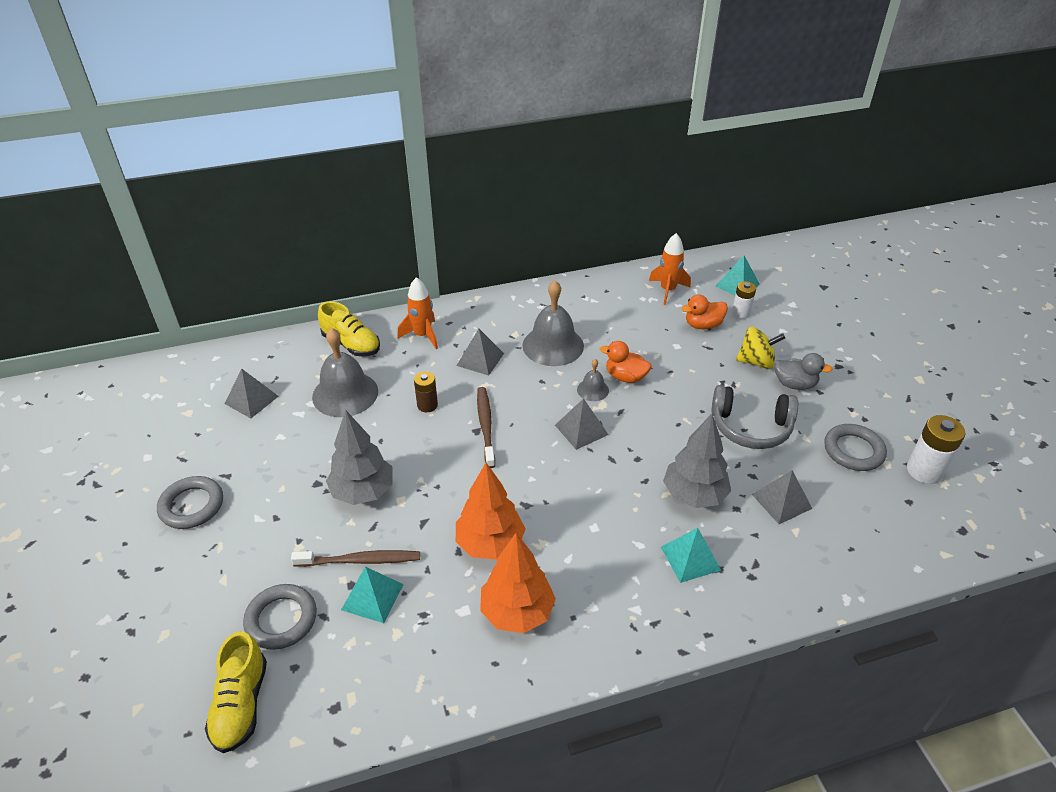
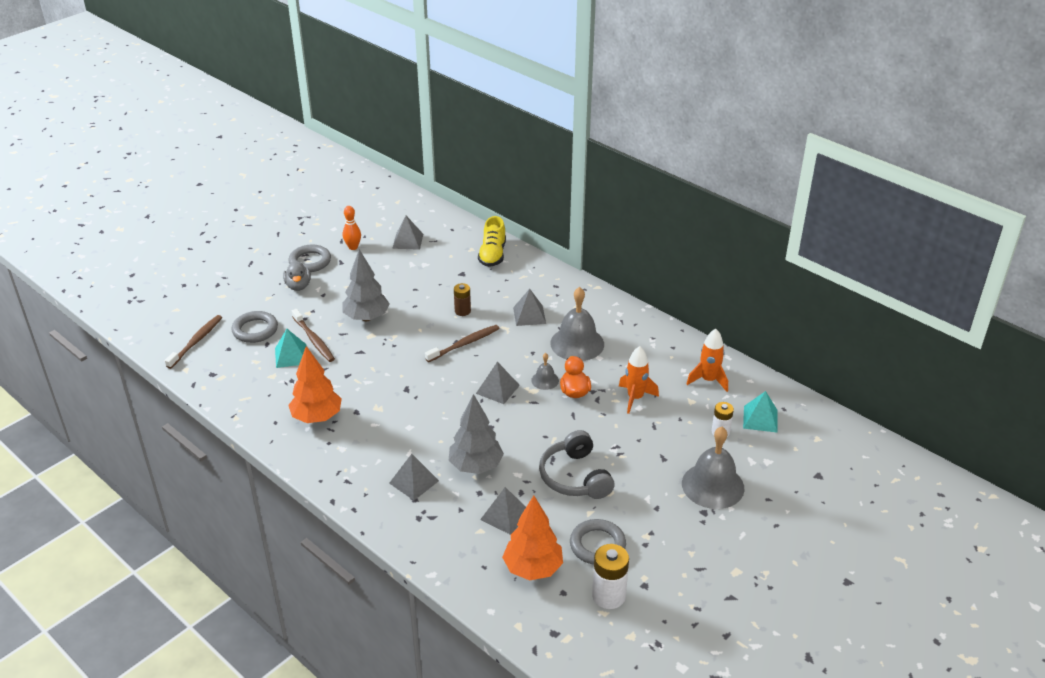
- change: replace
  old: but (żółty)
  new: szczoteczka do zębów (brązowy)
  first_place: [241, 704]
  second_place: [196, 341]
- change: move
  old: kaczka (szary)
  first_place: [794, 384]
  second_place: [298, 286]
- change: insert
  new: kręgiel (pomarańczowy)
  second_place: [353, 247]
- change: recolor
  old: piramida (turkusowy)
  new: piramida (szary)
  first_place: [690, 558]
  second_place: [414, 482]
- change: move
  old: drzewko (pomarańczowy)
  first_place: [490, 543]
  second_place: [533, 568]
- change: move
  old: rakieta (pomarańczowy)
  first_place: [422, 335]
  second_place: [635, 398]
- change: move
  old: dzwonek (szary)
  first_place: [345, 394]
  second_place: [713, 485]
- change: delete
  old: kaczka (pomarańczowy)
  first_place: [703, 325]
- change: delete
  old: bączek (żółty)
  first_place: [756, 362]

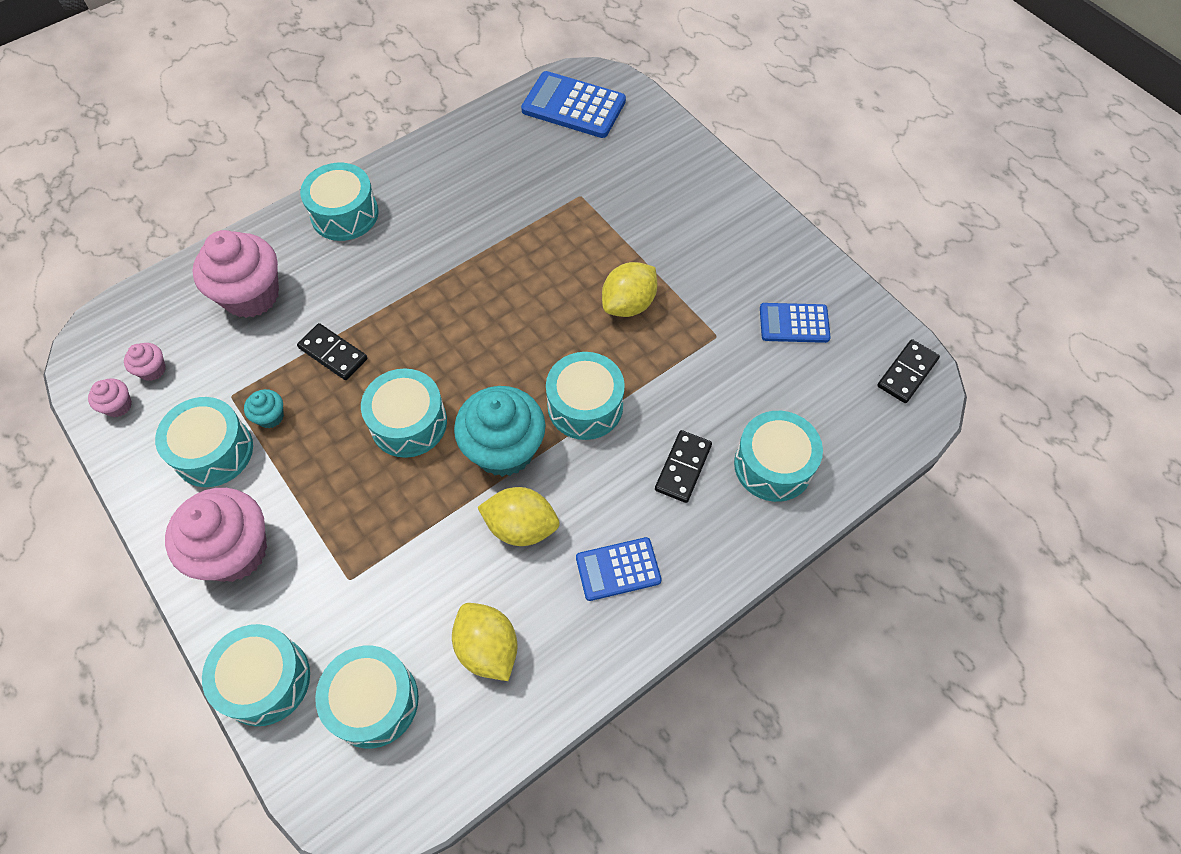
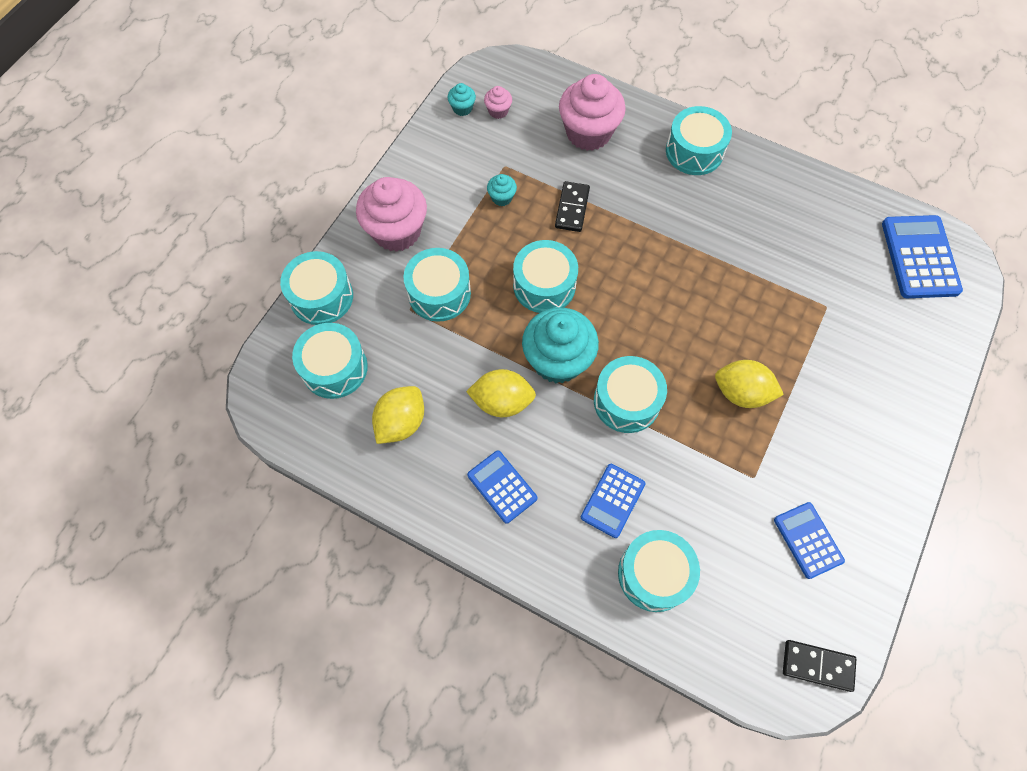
- change: move
  old: bęben (turkusowy)
  first_place: [213, 451]
  second_place: [439, 293]
- change: recolor
  old: muffinka (różowy)
  new: muffinka (turkusowy)
  first_place: [118, 406]
  second_place: [462, 108]
- change: rotate
  old: cytryna (żółty)
  first_place: [521, 526]
  second_place: [502, 401]
  degrees: -75
- change: replace
  old: kostka domina (czarny)
  new: kalkulator (niebieski)
  first_place: [683, 468]
  second_place: [612, 500]

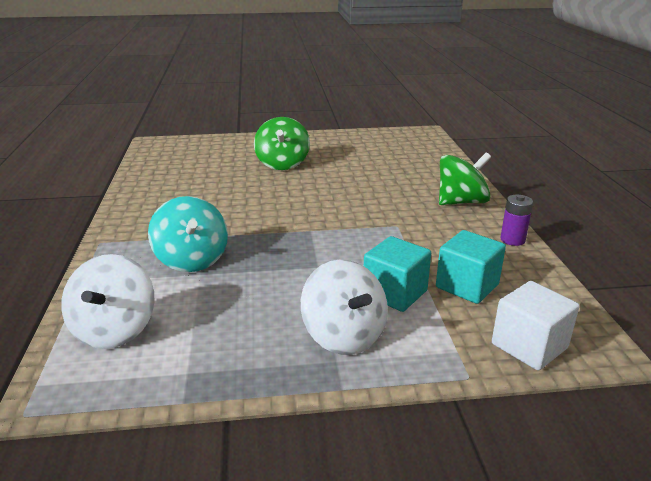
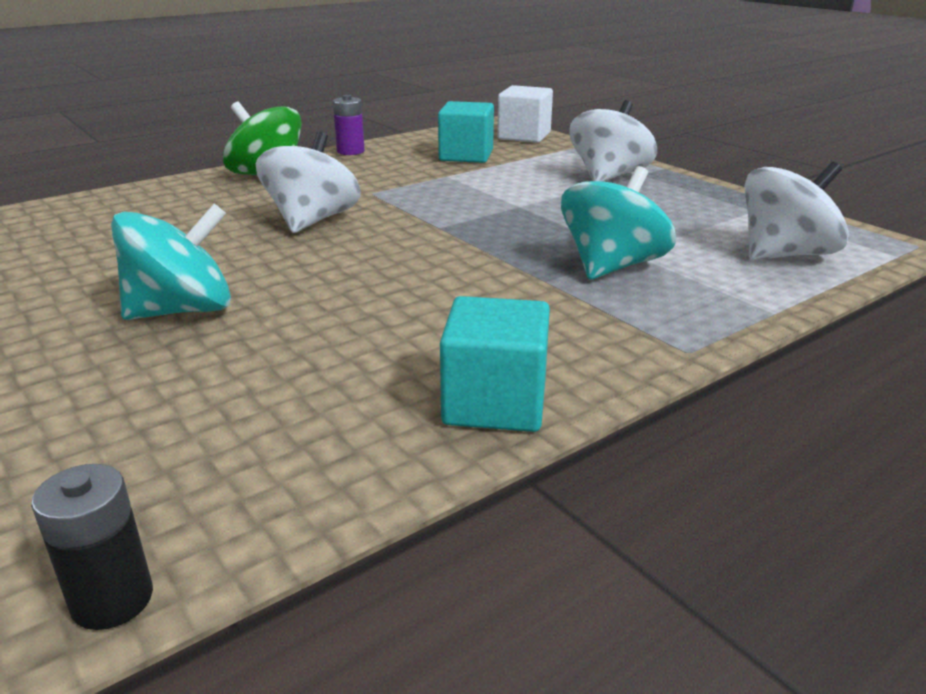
- change: insert
  new: bateria (czarny)
  second_place: [112, 600]
- change: recolor
  old: bączek (zielony)
  new: bączek (turkusowy)
  first_place: [282, 164]
  second_place: [182, 310]
- change: insert
  new: bączek (biały)
  second_place: [312, 221]
- change: move
  old: sześcian (turkusowy)
  first_place: [395, 293]
  second_place: [495, 403]

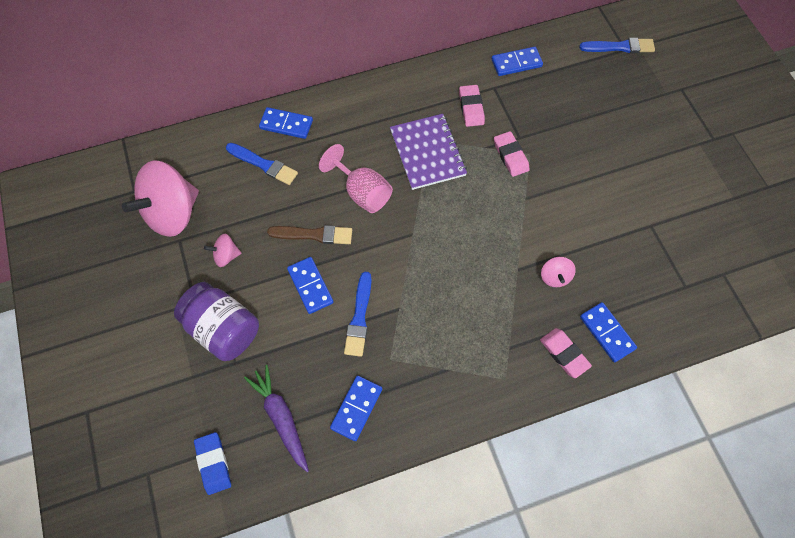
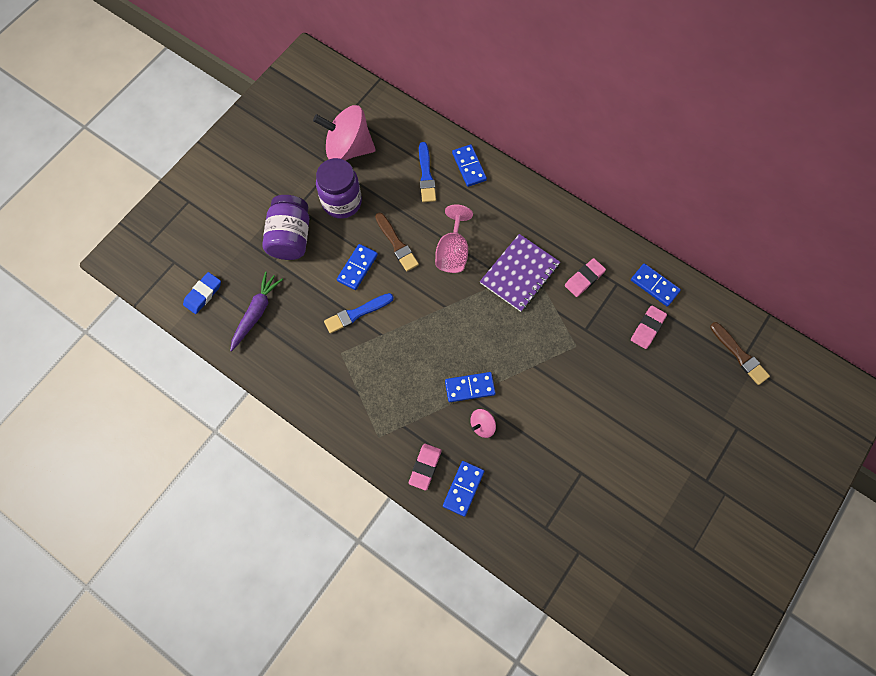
- change: replace
  old: bączek (różowy)
  new: słoik (fioletowy)
  first_place: [226, 256]
  second_place: [342, 202]
- change: move
  old: kostka domina (niebieski)
  first_place: [356, 408]
  second_place: [469, 387]
- change: move
  old: gumka do mazania (różowy)
  first_place: [510, 156]
  second_place: [647, 328]
- change: recolor
  old: pędzel (niebieski)
  new: pędzel (brązowy)
  first_place: [619, 47]
  second_place: [739, 355]

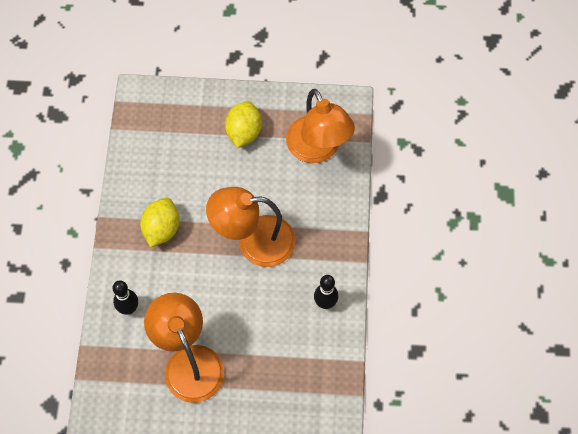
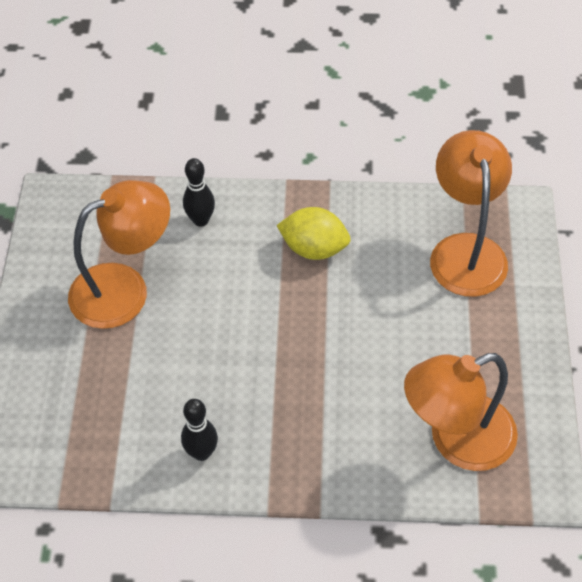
- change: move
  old: lampka (pomarańczowy)
  first_place: [254, 242]
  second_place: [465, 250]
- change: delete
  old: cytryna (żółty)
  first_place: [244, 132]

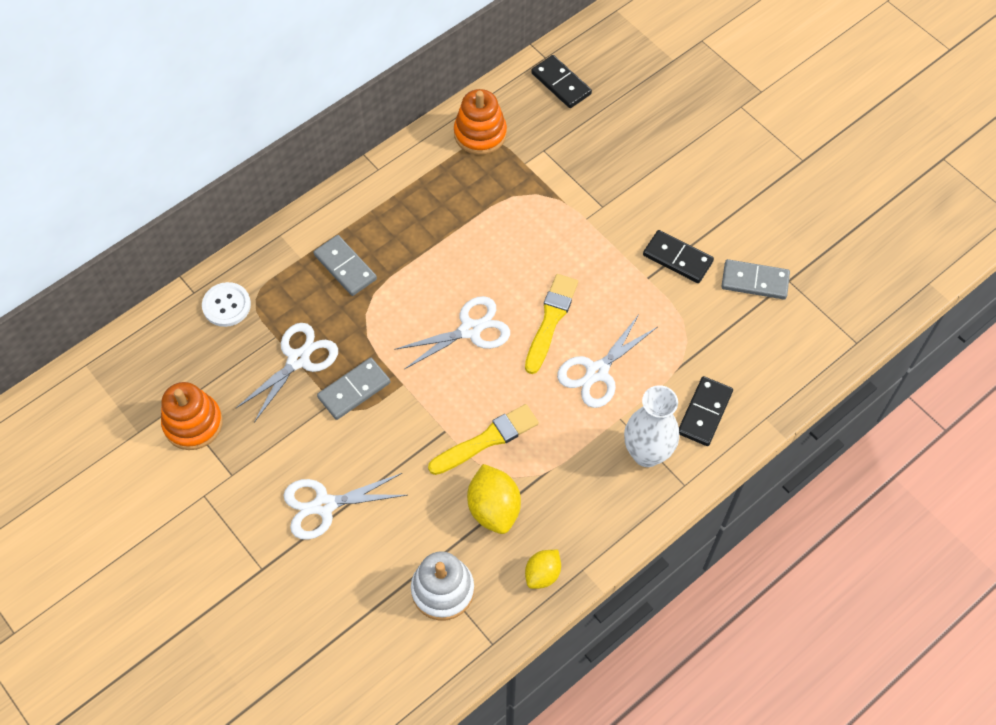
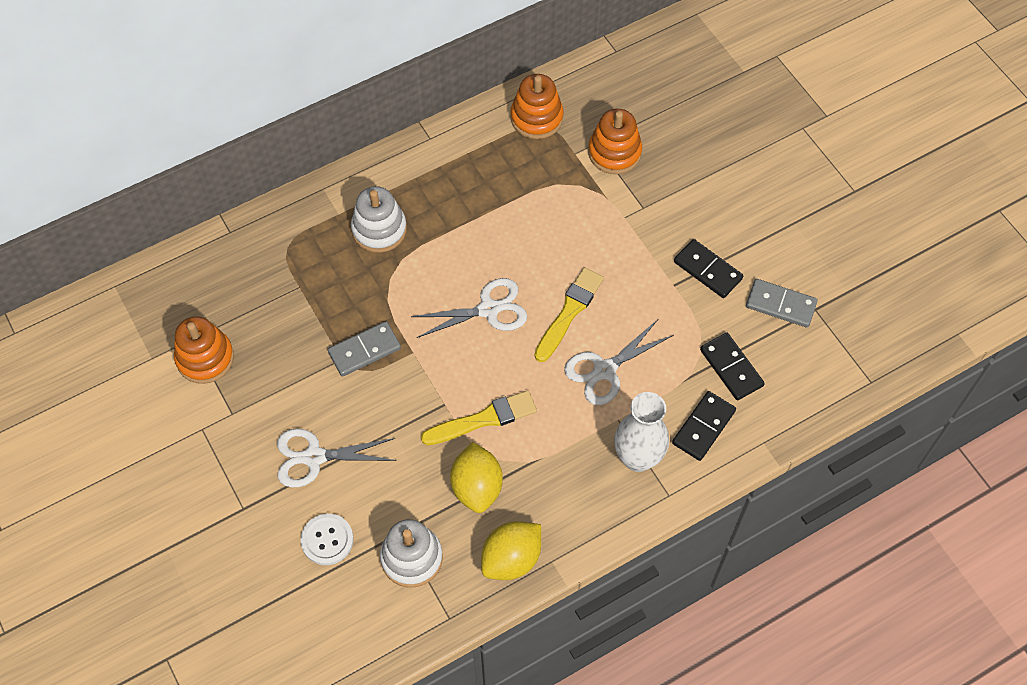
- change: move
  old: guzik (biały)
  first_place: [226, 305]
  second_place: [327, 540]
- change: replace
  old: kostka domina (szary)
  new: zabawka nakładanka (biały)
  first_place: [345, 267]
  second_place: [379, 229]
- change: resize
  old: cytryna (żółty)
  first_place: [542, 574]
  second_place: [511, 559]
  factor: 1.59
- change: insert
  new: zabawka nakładanka (pomarańczowy)
  second_place: [614, 152]
- change: move
  old: kostka domina (czarny)
  first_place: [561, 83]
  second_place: [731, 368]
- change: delete
  old: nożyczki (biały)
  first_place: [298, 359]

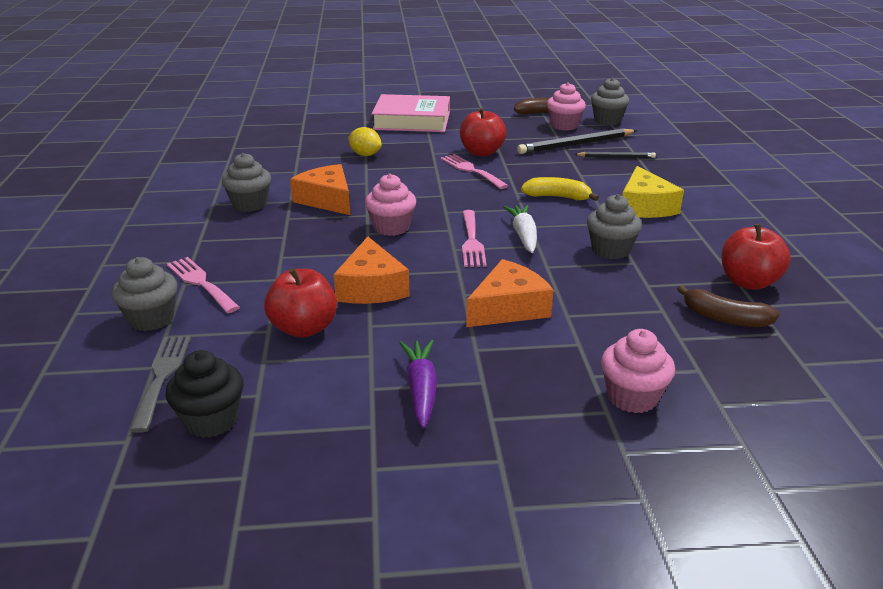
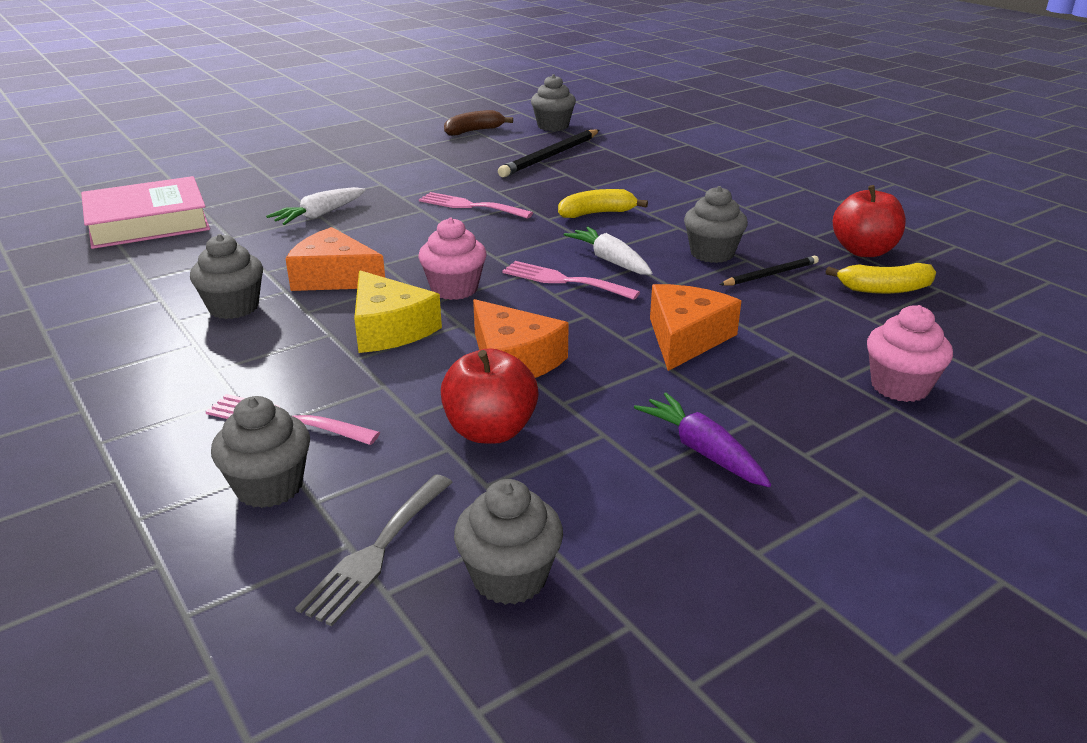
- change: move
  old: książka (różowy)
  first_place: [412, 120]
  second_place: [148, 222]
- change: replace
  old: cytryna (żółty)
  new: marchewka (biały)
  first_place: [365, 155]
  second_place: [319, 215]
- change: rotate
  old: widelec (szary)
  first_place: [162, 376]
  second_place: [376, 551]
  degrees: -120
- change: move
  old: ser (żółty)
  first_place: [645, 206]
  second_place: [389, 329]
- change: recolor
  old: muffinka (czarny)
  new: muffinka (szary)
  first_place: [211, 420]
  second_place: [509, 577]
- change: rotate
  old: widelec (różowy)
  first_place: [472, 241]
  second_place: [563, 280]
  degrees: 150
- change: move
  old: ołówek (czarny)
  first_place: [616, 157]
  second_place: [770, 274]
- change: recolor
  old: banan (brązowy)
  new: banan (żółty)
  first_place: [724, 318]
  second_place: [884, 289]
- change: delete
  old: jabłko (czerwony)
  first_place: [481, 152]
- change: delete
  old: muffinka (różowy)
  first_place: [564, 126]

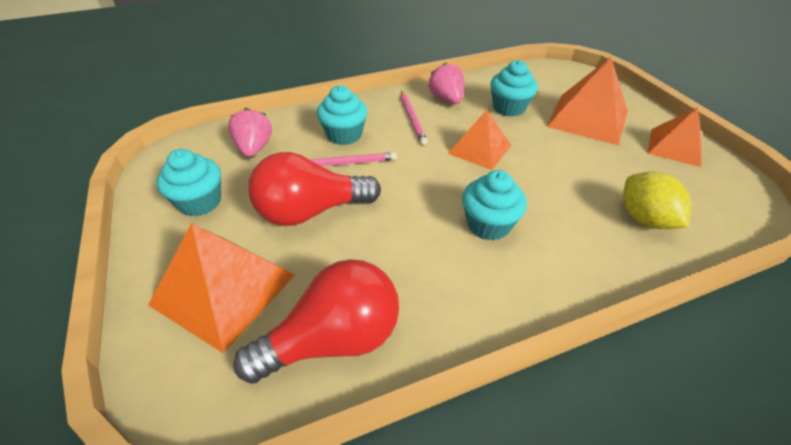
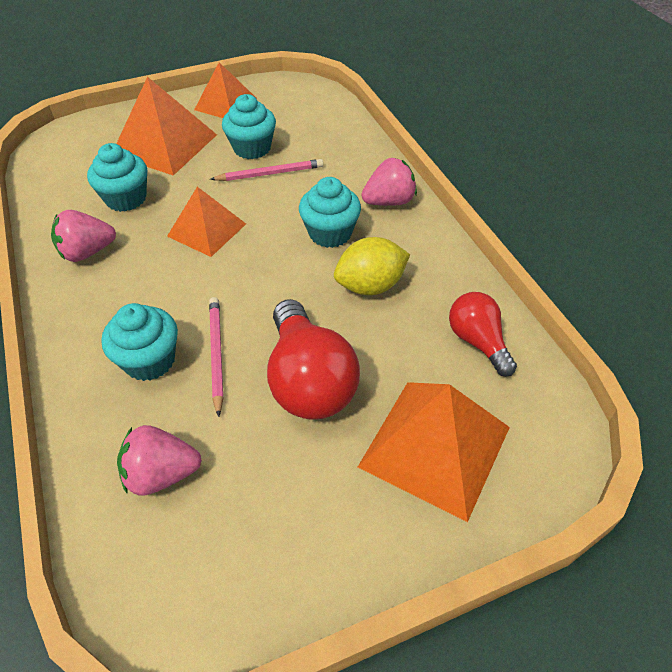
- change: move
  old: ołówek (różowy)
  first_place: [412, 119]
  second_place: [270, 174]
- change: move
  old: muffinka (turkusowy)
  first_place: [200, 202]
  second_place: [252, 148]
- change: move
  old: cytryna (żółty)
  first_place: [644, 219]
  second_place: [370, 286]
- change: insert
  new: truskawka (różowy)
  second_place: [389, 201]
- change: resize
  old: żarówka (czerwony)
  first_place: [334, 340]
  second_place: [478, 342]
  factor: 0.61

